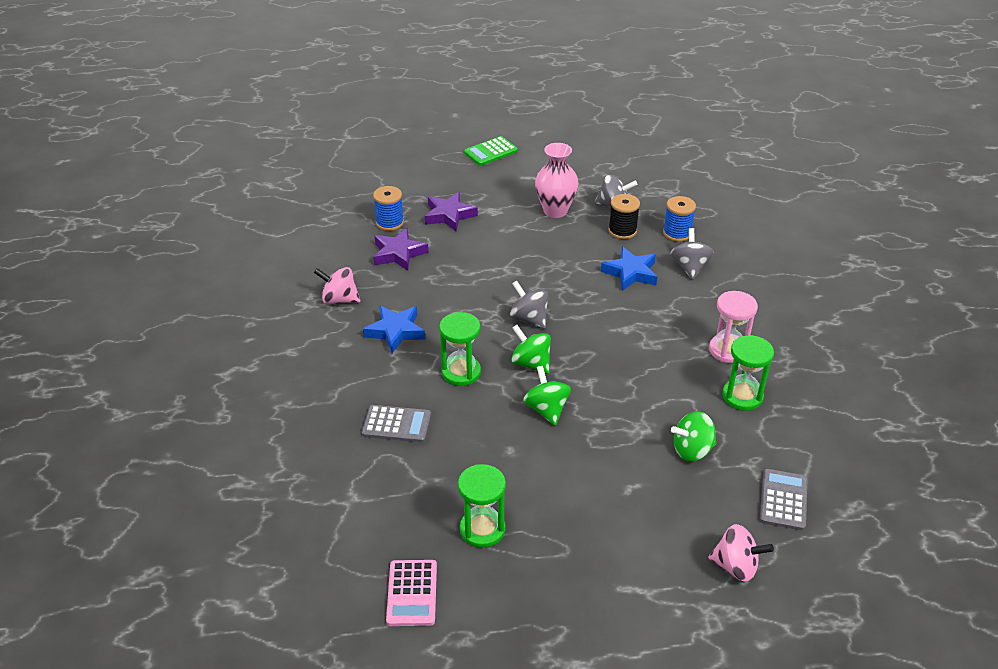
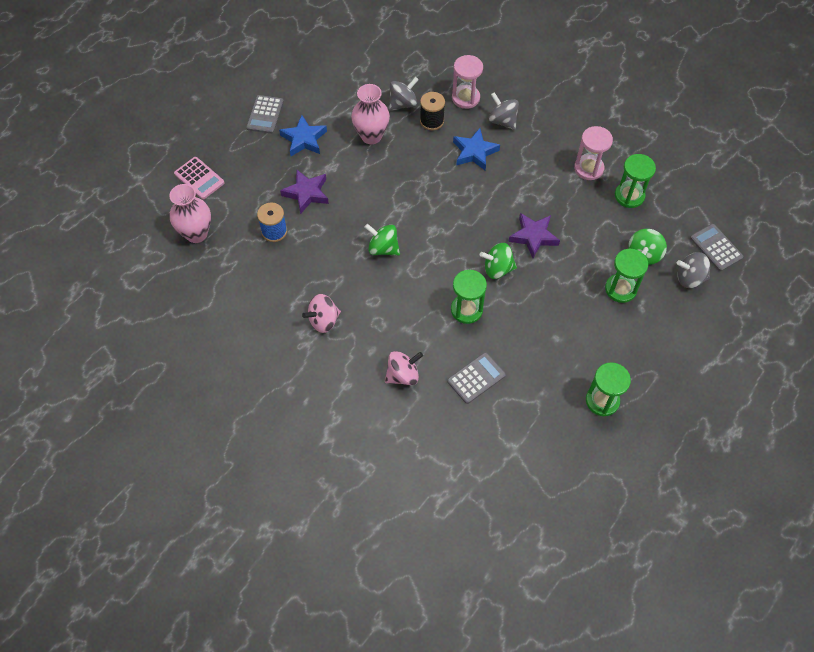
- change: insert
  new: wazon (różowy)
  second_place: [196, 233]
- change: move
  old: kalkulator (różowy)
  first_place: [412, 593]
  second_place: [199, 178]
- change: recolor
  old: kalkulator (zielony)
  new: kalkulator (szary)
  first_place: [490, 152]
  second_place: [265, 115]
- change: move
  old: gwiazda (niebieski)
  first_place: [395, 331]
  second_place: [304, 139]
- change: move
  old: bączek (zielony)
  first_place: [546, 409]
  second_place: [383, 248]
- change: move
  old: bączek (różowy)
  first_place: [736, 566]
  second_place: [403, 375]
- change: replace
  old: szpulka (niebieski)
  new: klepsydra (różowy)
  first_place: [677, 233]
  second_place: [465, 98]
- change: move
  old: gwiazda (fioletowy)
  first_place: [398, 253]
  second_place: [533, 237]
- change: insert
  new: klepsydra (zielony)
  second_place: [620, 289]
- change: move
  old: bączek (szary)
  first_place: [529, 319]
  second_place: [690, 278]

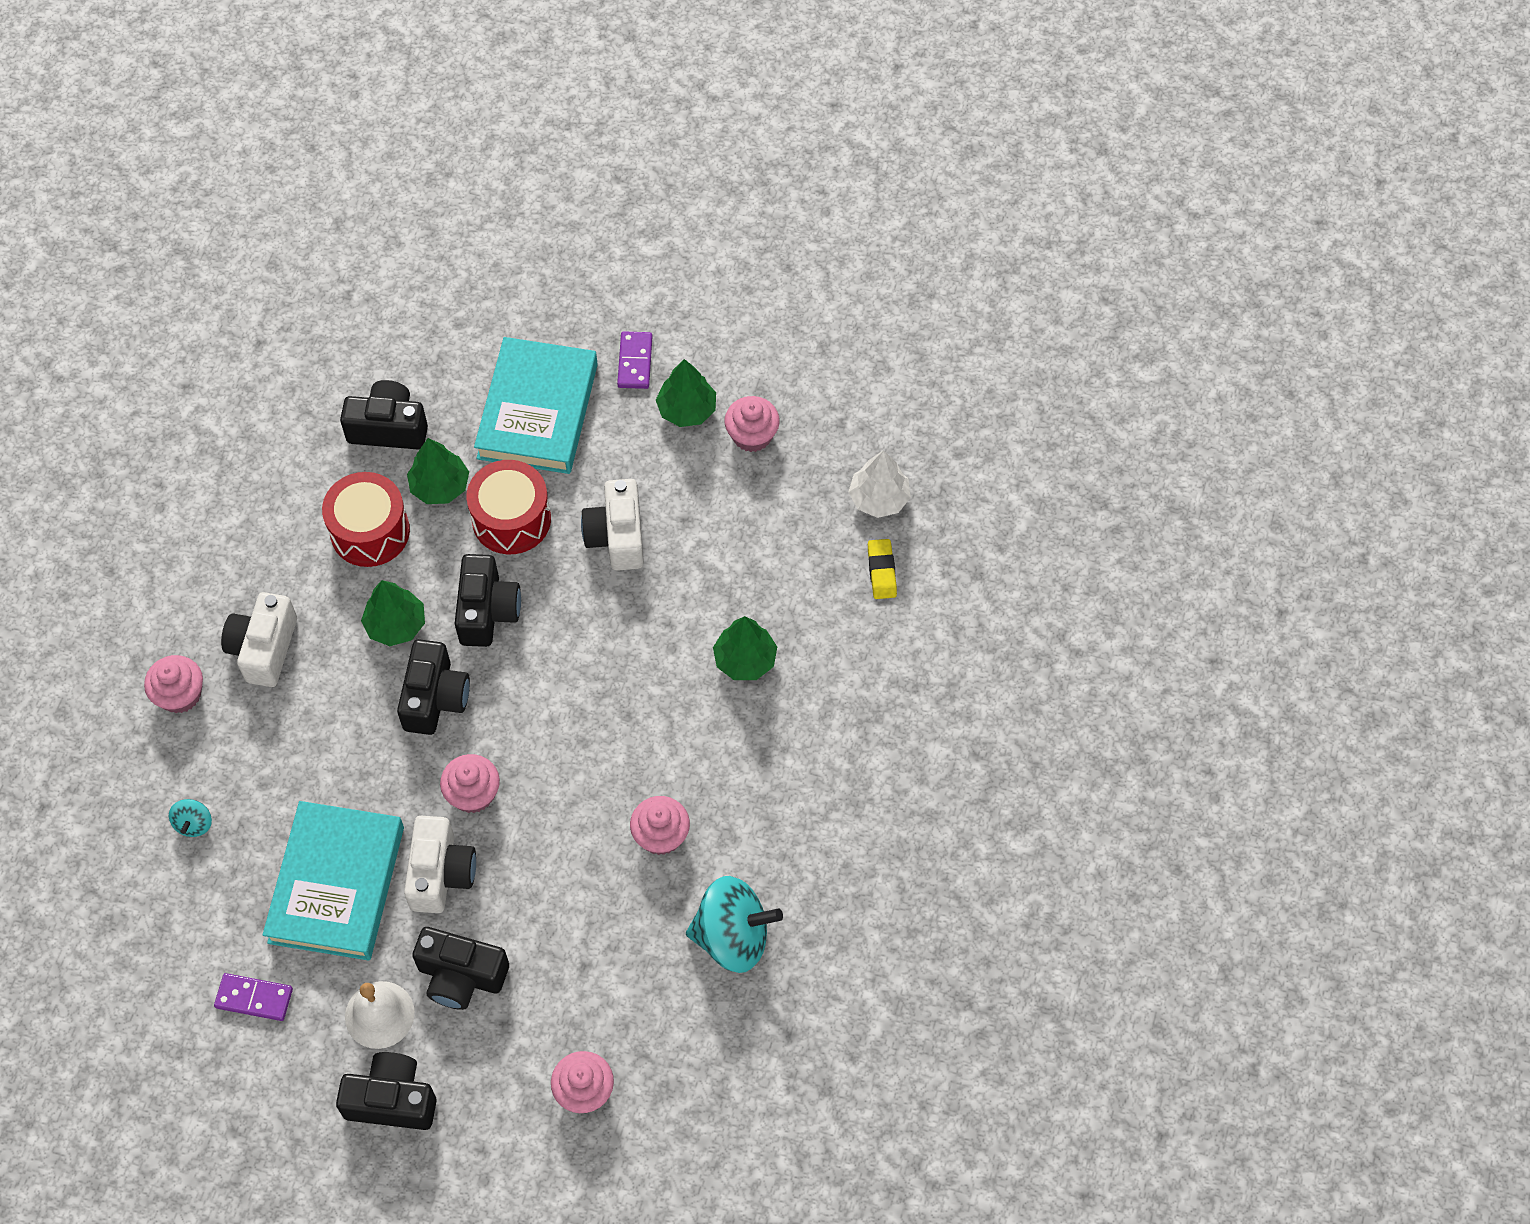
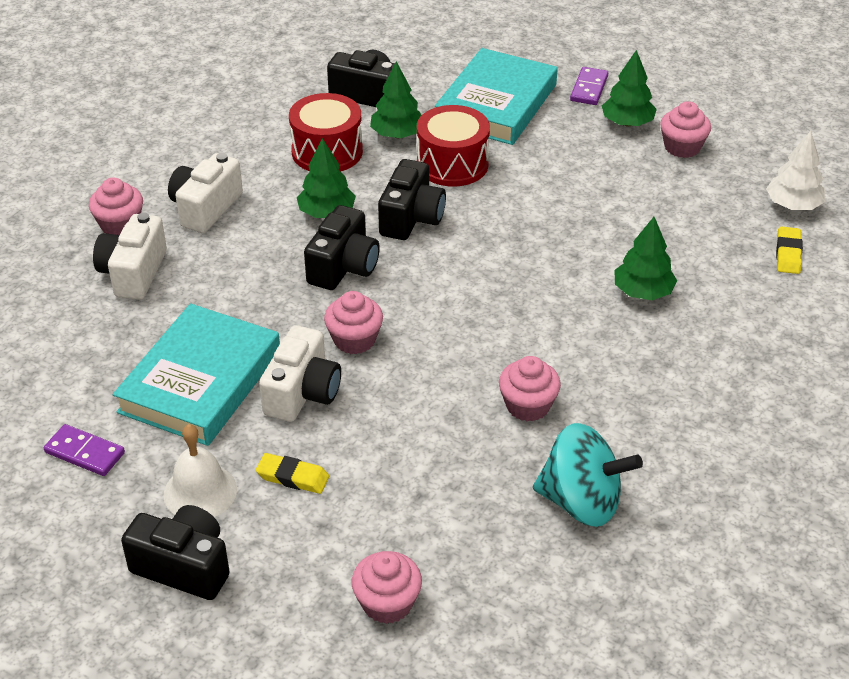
- change: move
  old: aparat fotograficzny (biały)
  first_place: [617, 536]
  second_place: [133, 273]
- change: replace
  old: aparat fotograficzny (czarny)
  new: gumka do mazania (żółty)
  first_place: [461, 976]
  second_place: [293, 477]
- change: delete
  old: bączek (turkusowy)
  first_place: [194, 824]

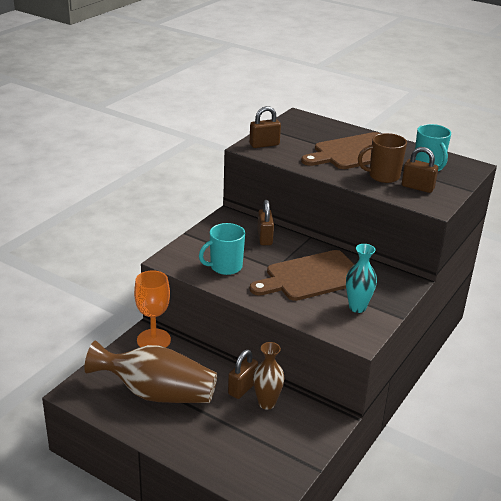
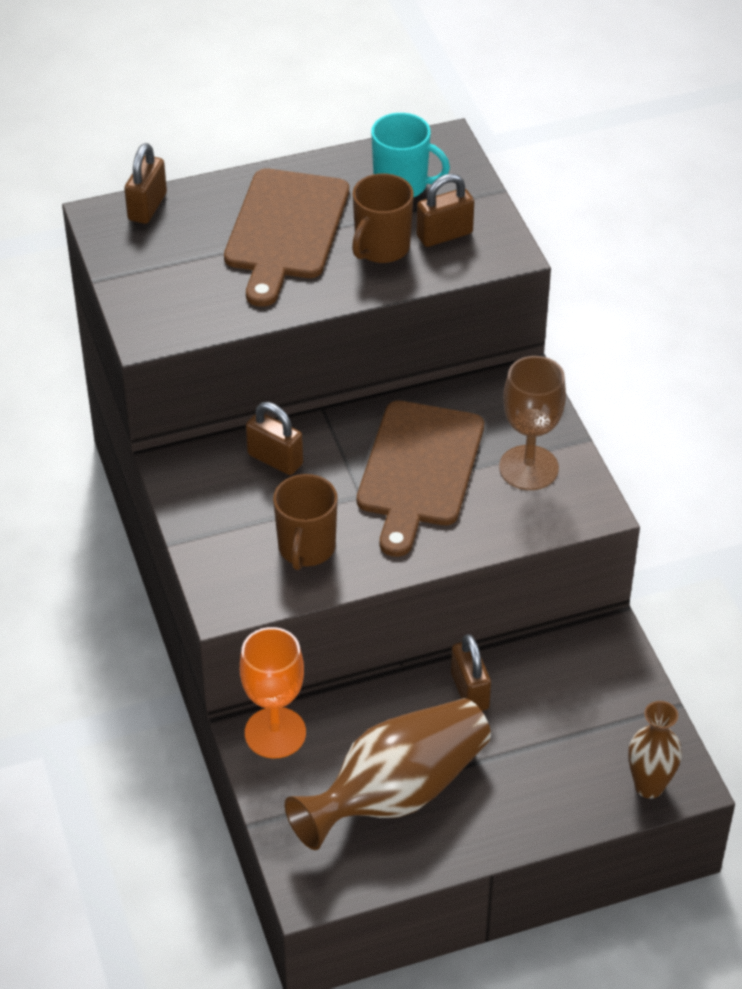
- change: move
  old: kłódka (brązowy)
  first_place: [264, 144]
  second_place: [147, 207]
- change: recolor
  old: kubek (turkusowy)
  new: kubek (brązowy)
  first_place: [225, 267]
  second_place: [306, 548]
- change: replace
  old: wazon (turkusowy)
  new: kielich (brązowy)
  first_place: [357, 307]
  second_place: [528, 468]
- change: move
  old: wazon (brązowy)
  first_place: [267, 403]
  second_place: [649, 786]

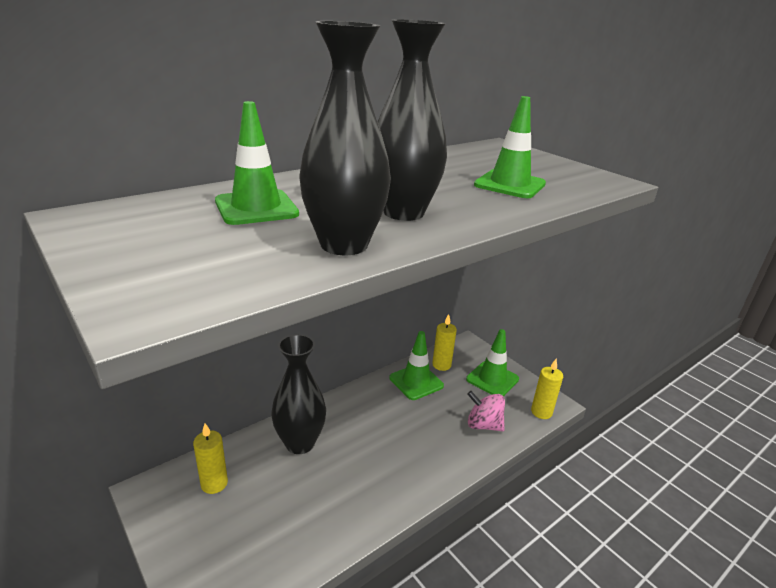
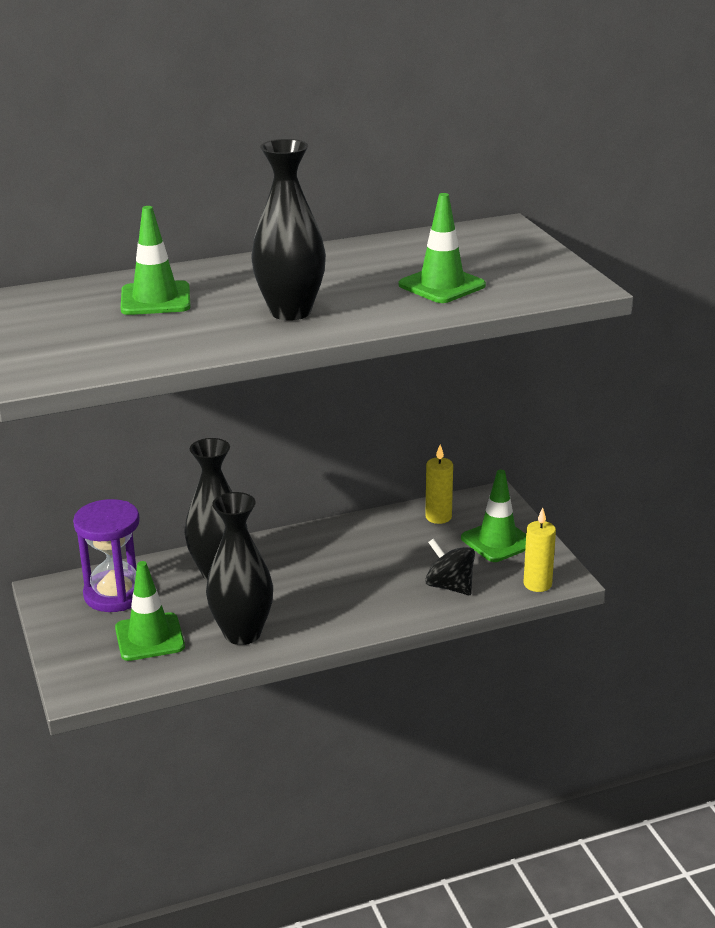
- change: replace
  old: świeca (żółty)
  new: klepsydra (fioletowy)
  first_place: [214, 483]
  second_place: [115, 594]
- change: move
  old: pachołek (zielony)
  first_place: [416, 382]
  second_place: [149, 637]
- change: move
  old: wazon (czarny)
  first_place: [344, 245]
  second_place: [242, 633]
- change: recolor
  old: bączek (różowy)
  new: bączek (czarny)
  first_place: [483, 425]
  second_place: [449, 586]

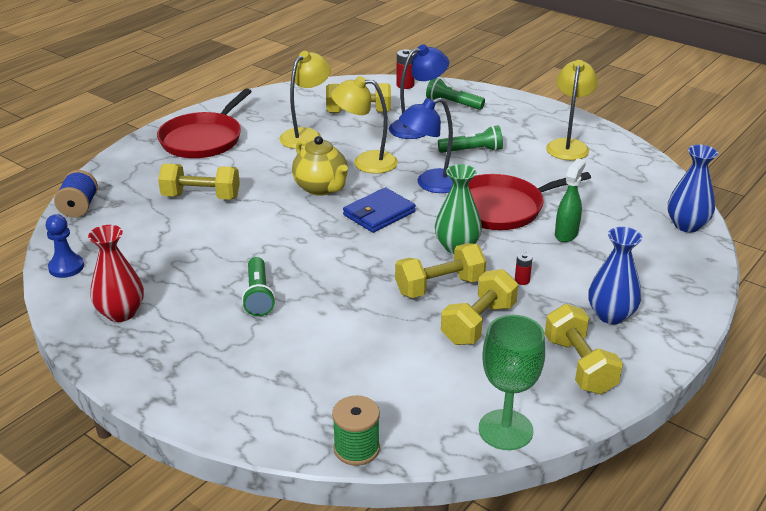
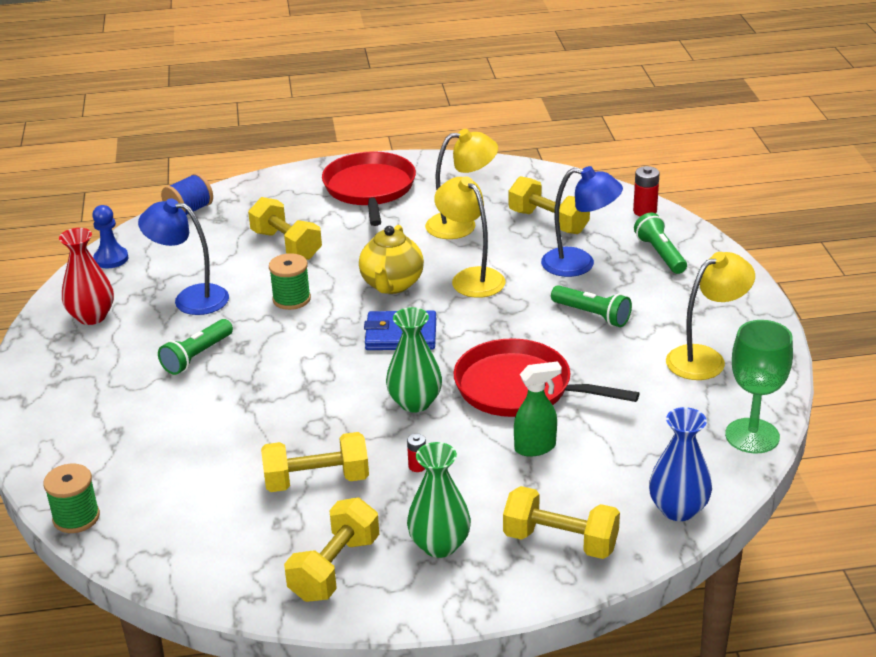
- change: move
  old: lampka (niebieski)
  first_place: [430, 184]
  second_place: [190, 298]
- change: insert
  new: szpulka (zielony)
  second_place: [291, 299]
- change: rotate
  old: patelnia (czerwony)
  first_place: [203, 139]
  second_place: [370, 189]
  degrees: 105
- change: recolor
  old: wazon (niebieski)
  new: wazon (zielony)
  first_place: [611, 315]
  second_place: [439, 545]
- change: move
  old: hantel (żółty)
  first_place: [439, 286]
  second_place: [560, 541]
- change: move
  old: kielich (zielony)
  first_place: [505, 430]
  second_place: [752, 436]

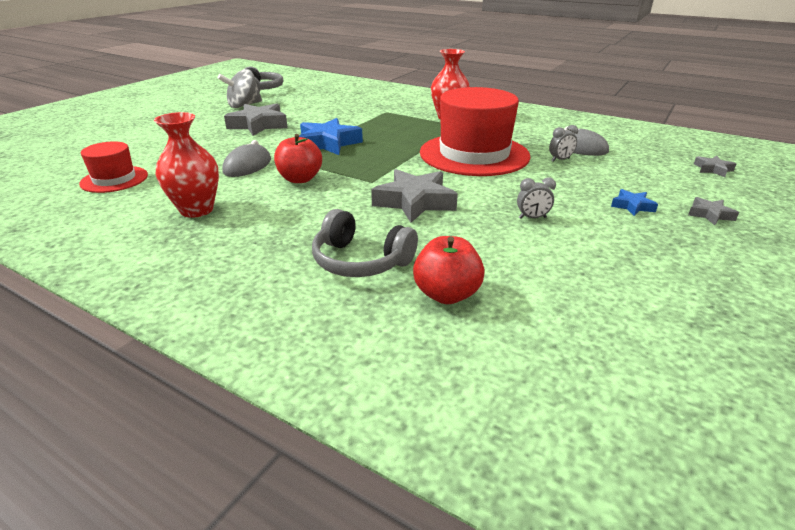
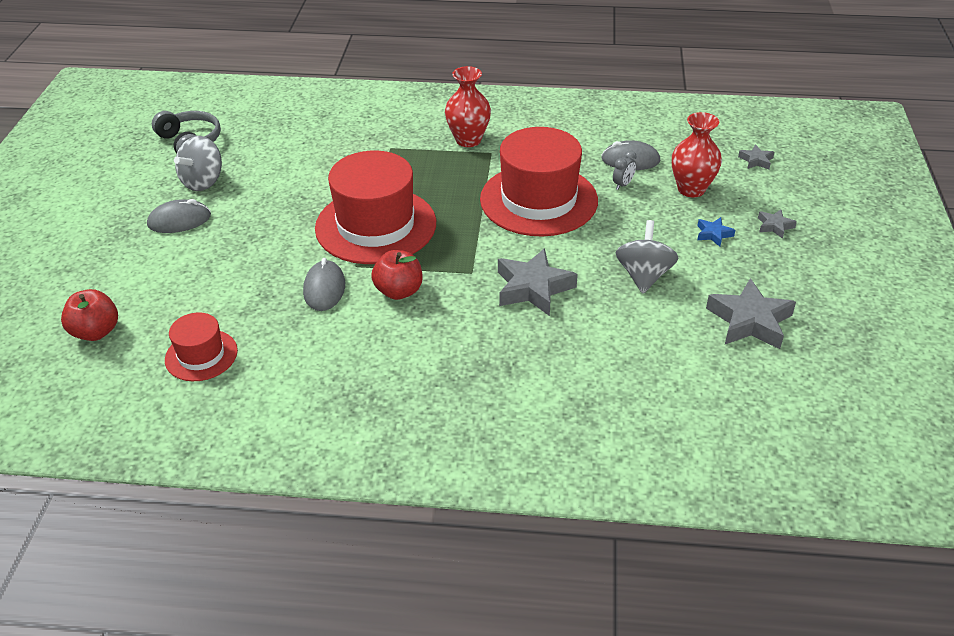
- change: move
  old: jabłko (czerwony)
  first_place: [446, 294]
  second_place: [96, 332]
- change: insert
  new: myszka (szary)
  second_place: [179, 220]
- change: replace
  old: gwiazda (niebieski)
  new: kapelusz (czerwony)
  first_place: [328, 143]
  second_place: [376, 225]
- change: replace
  old: budzik (szary)
  new: bączek (szary)
  first_place: [532, 218]
  second_place: [643, 276]
- change: move
  old: wazon (czerwony)
  first_place: [197, 210]
  second_place: [691, 189]
- change: move
  old: gwiazda (szary)
  first_place: [258, 125]
  second_place: [749, 321]
- change: delete
  old: słuchawki (szary)
  first_place: [360, 261]

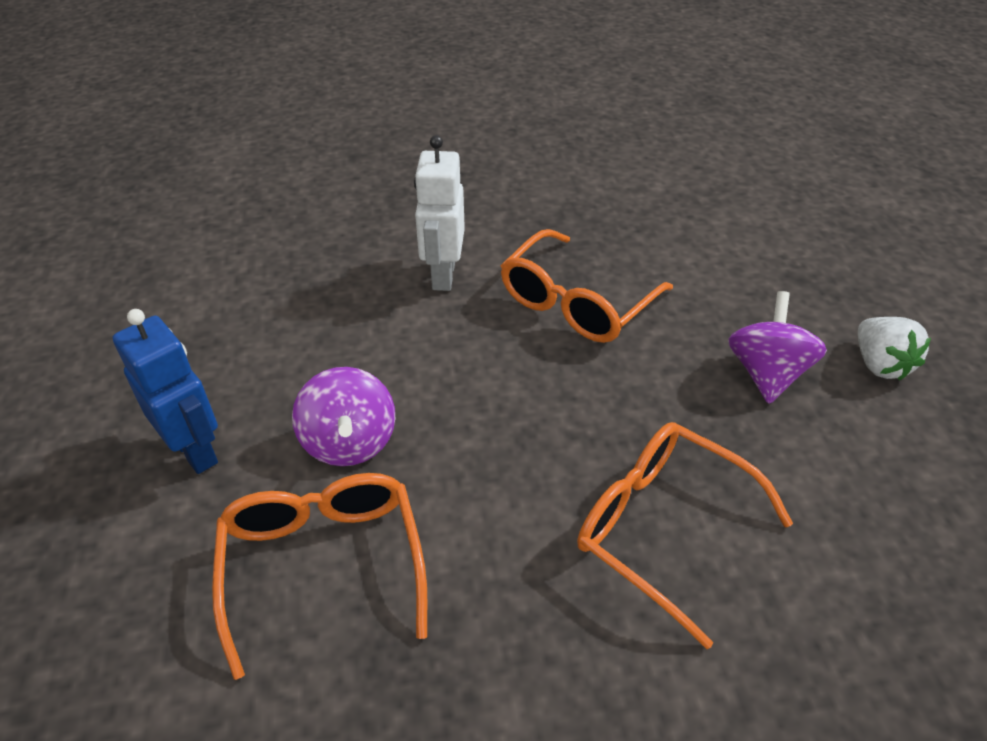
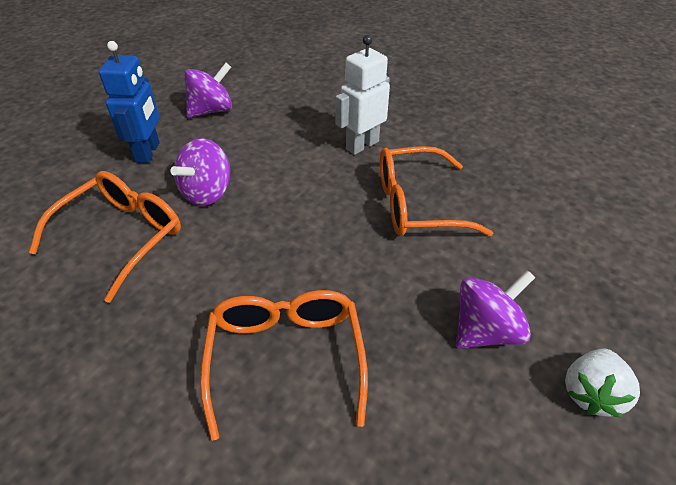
- change: insert
  new: bączek (fioletowy)
  second_place: [212, 110]

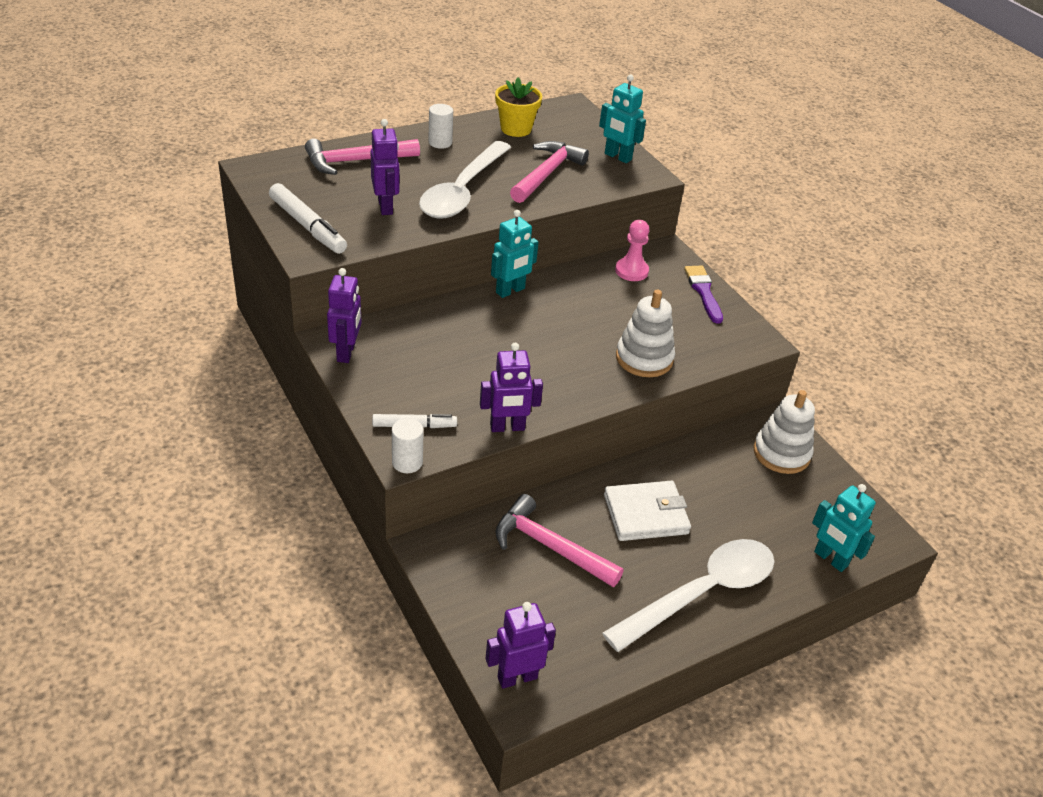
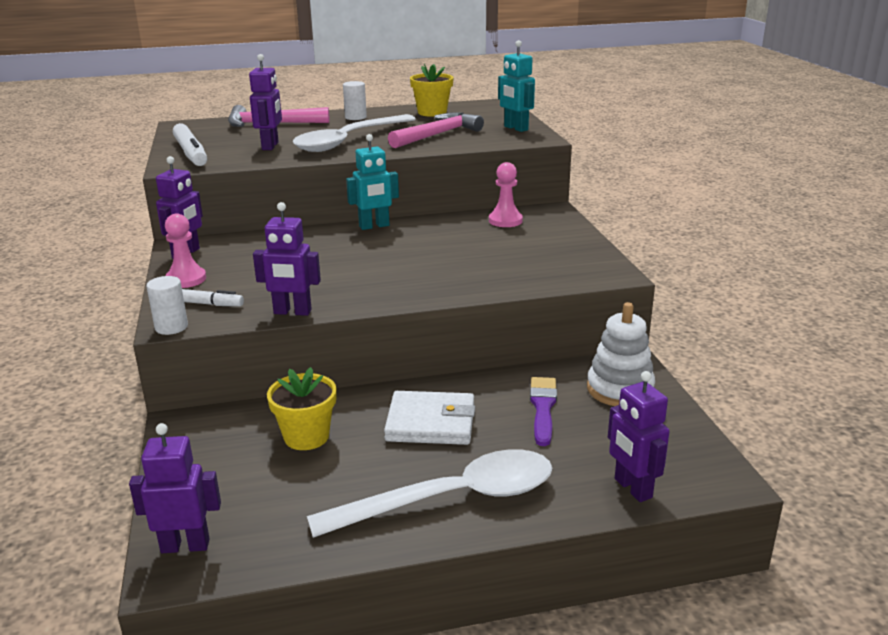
- change: insert
  new: pionek (różowy)
  second_place: [186, 279]
- change: replace
  old: młotek (różowy)
  new: doniczka (żółty)
  first_place: [549, 546]
  second_place: [306, 437]
- change: move
  old: pędzel (fioletowy)
  first_place: [703, 292]
  second_place: [543, 408]
- change: recolor
  old: robot (turkusowy)
  new: robot (fioletowy)
  first_place: [830, 559]
  second_place: [632, 488]
- change: delete
  old: zabawka nakładanka (biały)
  first_place: [644, 358]

